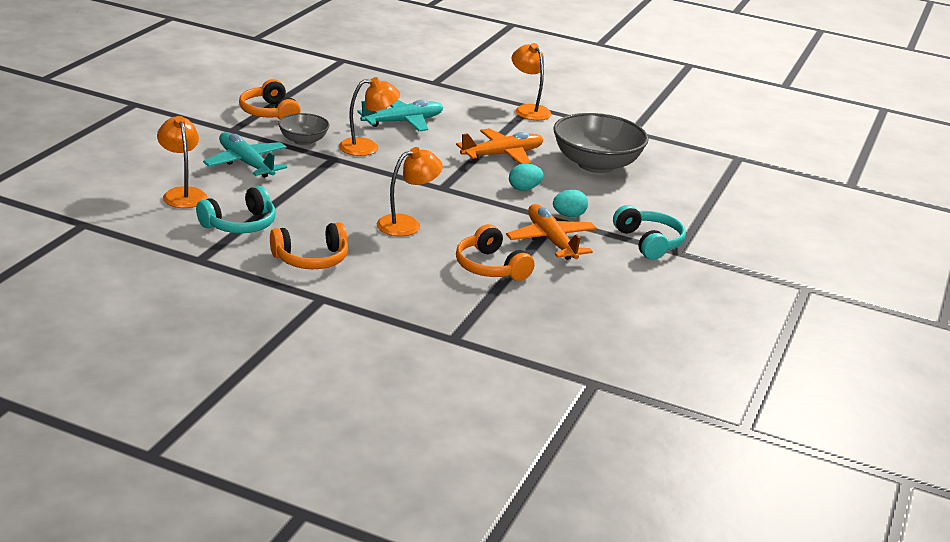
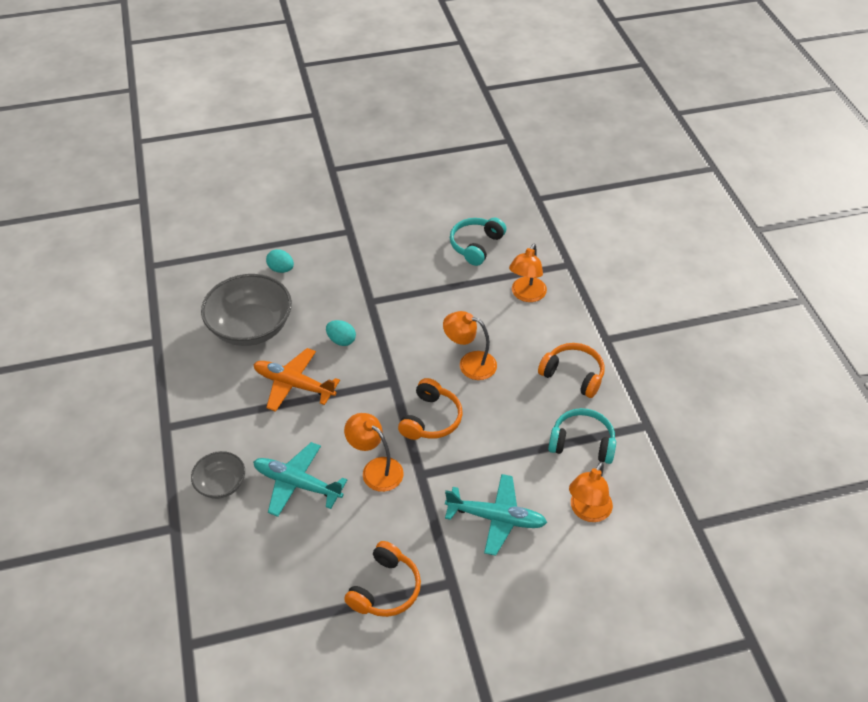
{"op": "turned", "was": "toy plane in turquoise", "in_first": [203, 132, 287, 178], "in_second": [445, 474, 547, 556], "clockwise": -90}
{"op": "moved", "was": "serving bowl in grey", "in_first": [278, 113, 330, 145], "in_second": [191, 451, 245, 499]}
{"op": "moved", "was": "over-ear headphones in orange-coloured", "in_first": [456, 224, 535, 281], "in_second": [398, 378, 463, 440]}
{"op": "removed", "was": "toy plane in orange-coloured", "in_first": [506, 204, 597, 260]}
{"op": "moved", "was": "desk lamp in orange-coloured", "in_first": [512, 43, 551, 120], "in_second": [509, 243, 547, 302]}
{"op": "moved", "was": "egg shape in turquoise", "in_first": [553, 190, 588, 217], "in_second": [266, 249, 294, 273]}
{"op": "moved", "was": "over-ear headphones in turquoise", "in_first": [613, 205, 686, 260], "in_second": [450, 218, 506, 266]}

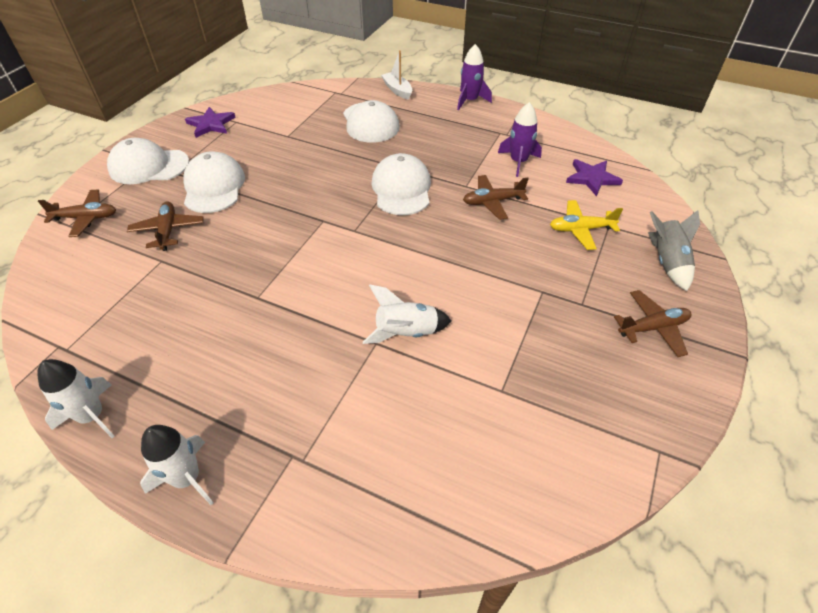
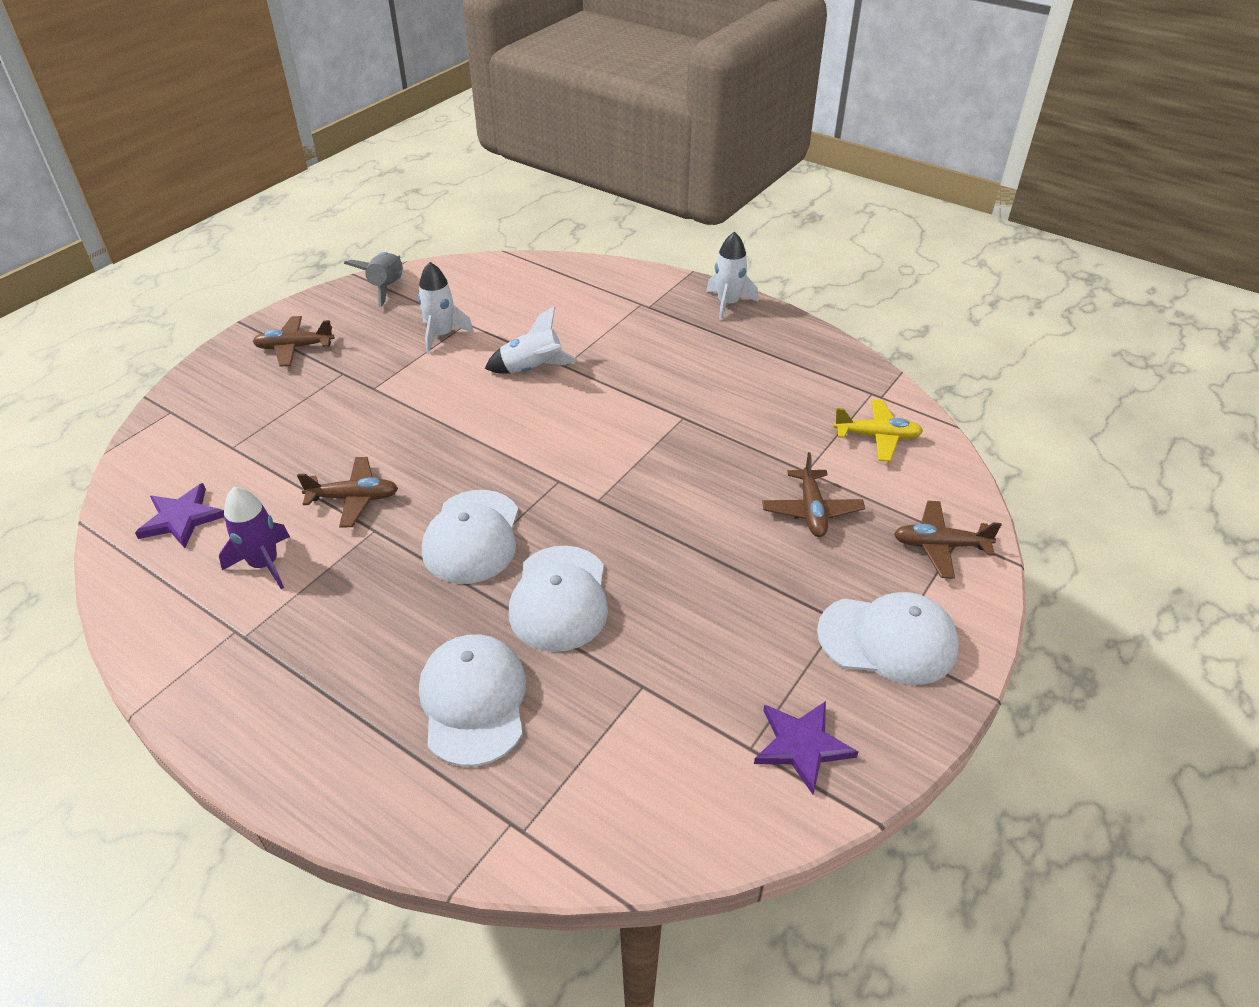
{"op": "moved", "was": "rocket in snow-white", "in_first": [37, 359, 115, 438], "in_second": [418, 262, 474, 354]}
{"op": "moved", "was": "cap in snow-white", "in_first": [183, 152, 245, 213], "in_second": [509, 546, 608, 652]}
{"op": "removed", "was": "boat in snow-white", "in_first": [381, 50, 412, 100]}
{"op": "removed", "was": "rocket in violet", "in_first": [457, 44, 492, 110]}
{"op": "moved", "was": "toy plane in golden", "in_first": [550, 200, 623, 250], "in_second": [833, 399, 923, 462]}
{"op": "moved", "was": "rocket in grey", "in_first": [648, 210, 700, 291], "in_second": [344, 252, 403, 307]}

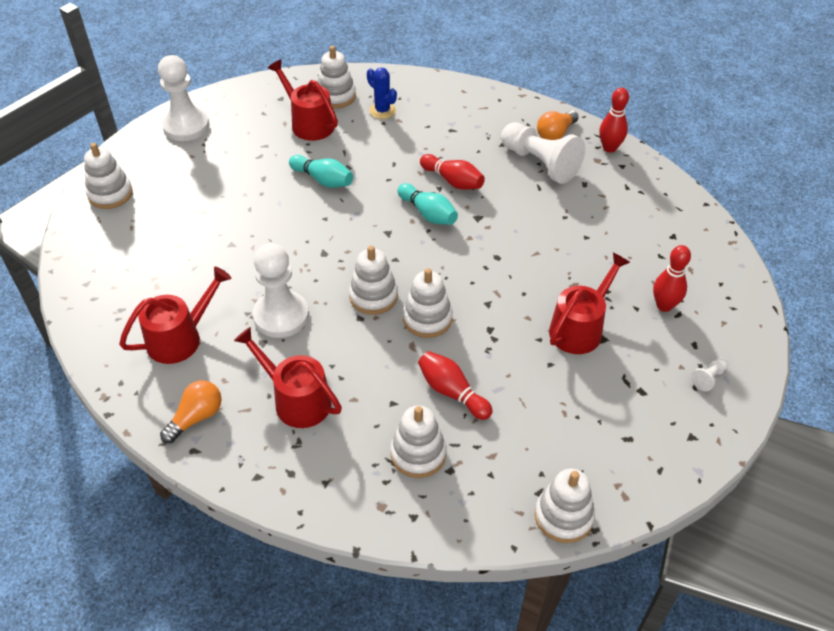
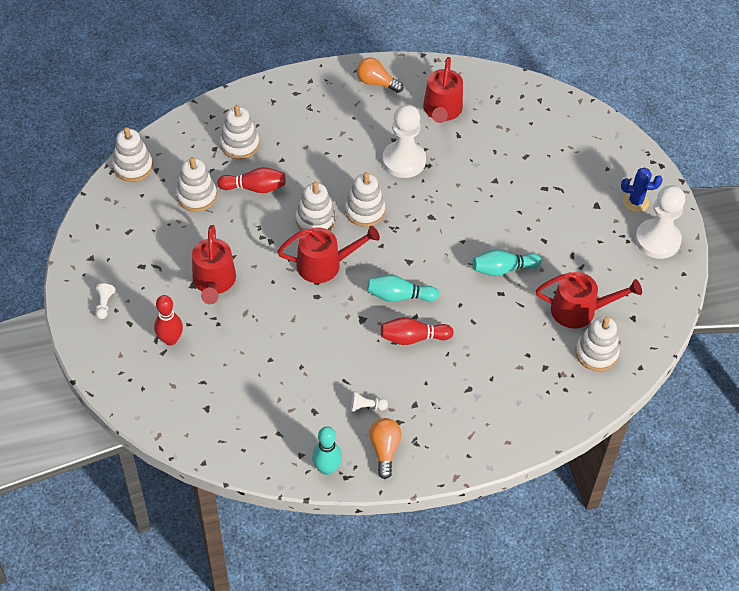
{"op": "moved", "was": "stacking toy in snow-white", "in_first": [84, 143, 133, 209], "in_second": [176, 157, 217, 212]}
{"op": "turned", "was": "bulb in orange-coloured", "in_first": [160, 380, 222, 443], "in_second": [357, 57, 403, 93], "clockwise": 120}
{"op": "moved", "was": "watering pot in crimson", "in_first": [234, 327, 342, 428], "in_second": [277, 226, 380, 283]}
{"op": "moved", "was": "cactus in cobalt", "in_first": [367, 67, 397, 119], "in_second": [621, 167, 663, 212]}
{"op": "resized", "was": "pawn in snow-white", "in_first": [501, 122, 585, 184], "in_second": [351, 391, 388, 412], "ratio": 0.41}
{"op": "recoloured", "was": "skittle in crimson", "now": "skittle in turquoise", "in_first": [599, 88, 629, 153], "in_second": [312, 426, 342, 475]}

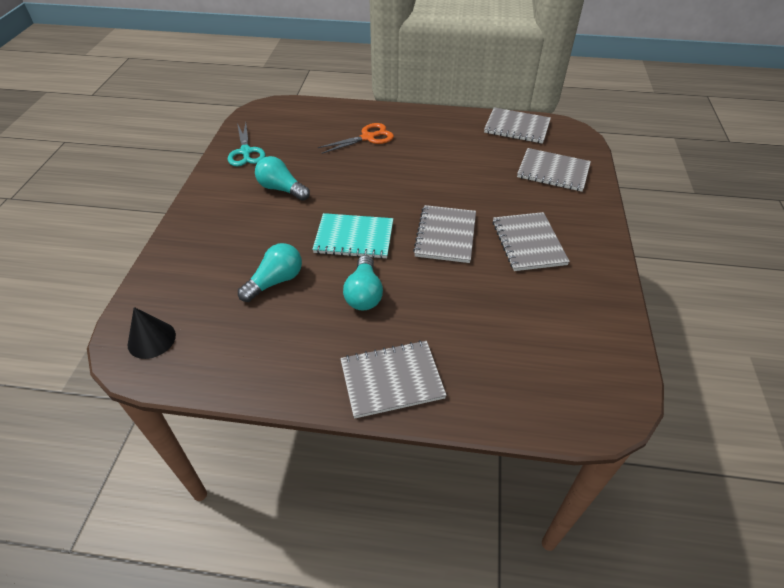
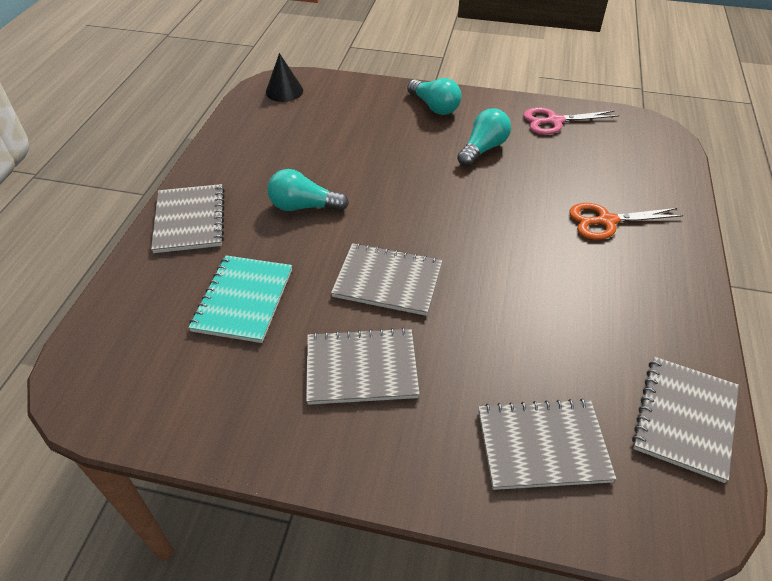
{"op": "recoloured", "was": "scissors in turquoise", "now": "scissors in rosy", "in_first": [228, 123, 266, 166], "in_second": [524, 107, 619, 135]}
{"op": "moved", "was": "bulb in turquoise", "in_first": [238, 243, 302, 302], "in_second": [407, 78, 461, 115]}
{"op": "moved", "was": "notepad in turquoise", "in_first": [312, 213, 393, 259], "in_second": [188, 255, 292, 343]}
{"op": "turned", "was": "scissors in orange-coloured", "in_first": [318, 123, 394, 154], "in_second": [569, 203, 684, 240], "clockwise": 105}
{"op": "turned", "was": "notepad in grey", "in_first": [517, 148, 591, 192], "in_second": [478, 398, 616, 490], "clockwise": 60}

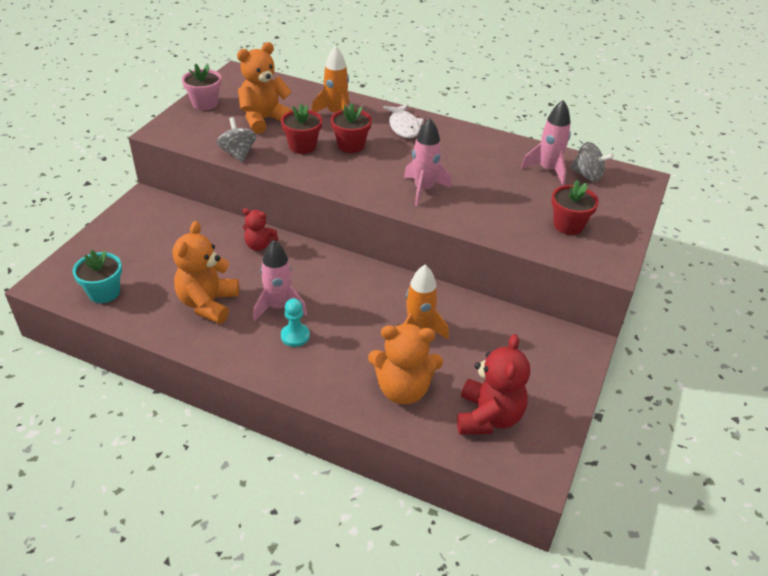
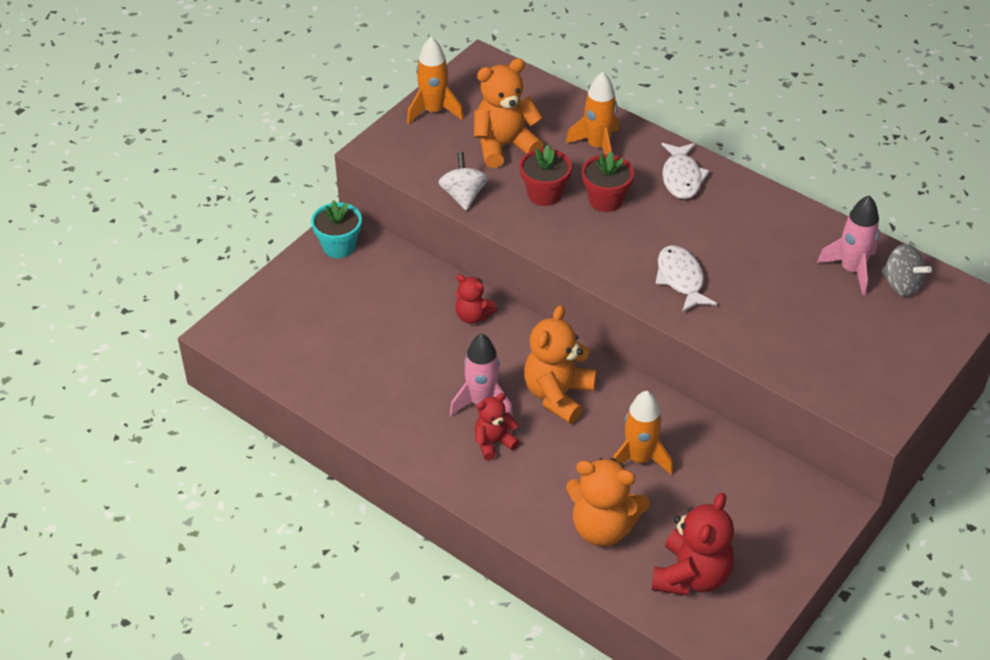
{"op": "moved", "was": "potted plant in turquoise", "in_first": [73, 250, 122, 303], "in_second": [311, 200, 362, 258]}
{"op": "moved", "was": "teddy bear in orange-coloured", "in_first": [173, 221, 239, 324], "in_second": [524, 305, 596, 424]}
{"op": "replaced", "was": "potted plant in rosy", "now": "rocket in orange-coloured", "in_first": [182, 64, 221, 110], "in_second": [407, 37, 464, 125]}
{"op": "recoloured", "was": "whirligig in grey", "now": "whirligig in snow-white", "in_first": [217, 117, 257, 162], "in_second": [438, 152, 488, 210]}
{"op": "replaced", "was": "pawn in turquoise", "now": "teddy bear in crimson", "in_first": [281, 298, 310, 347], "in_second": [475, 393, 520, 460]}
{"op": "replaced", "was": "rocket in rosy", "now": "fish in snow-white", "in_first": [404, 118, 451, 206], "in_second": [655, 245, 717, 313]}
{"op": "removed", "was": "potted plant in crimson", "in_first": [551, 180, 599, 235]}

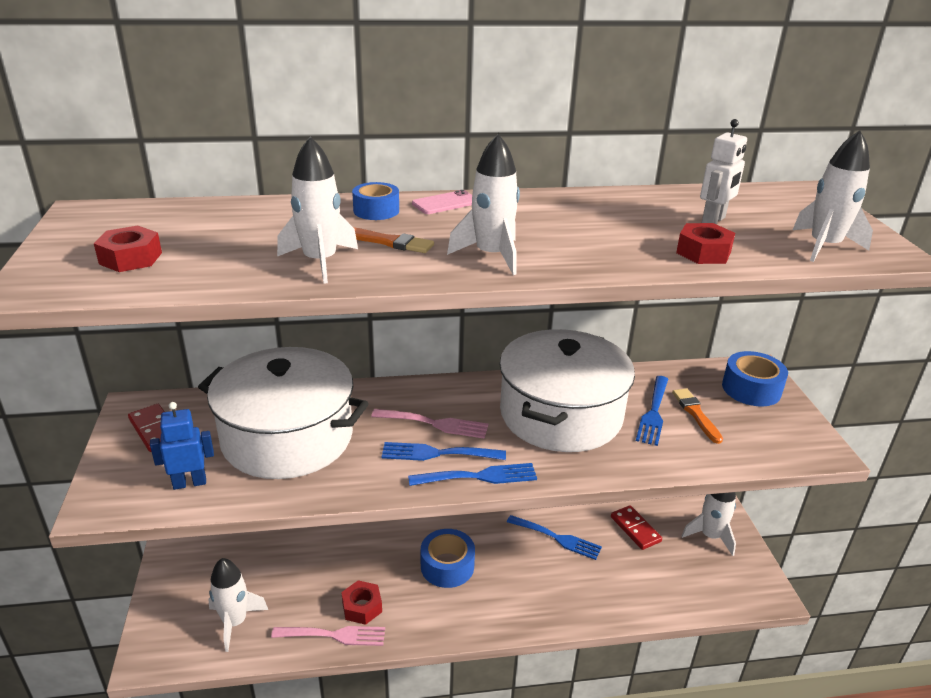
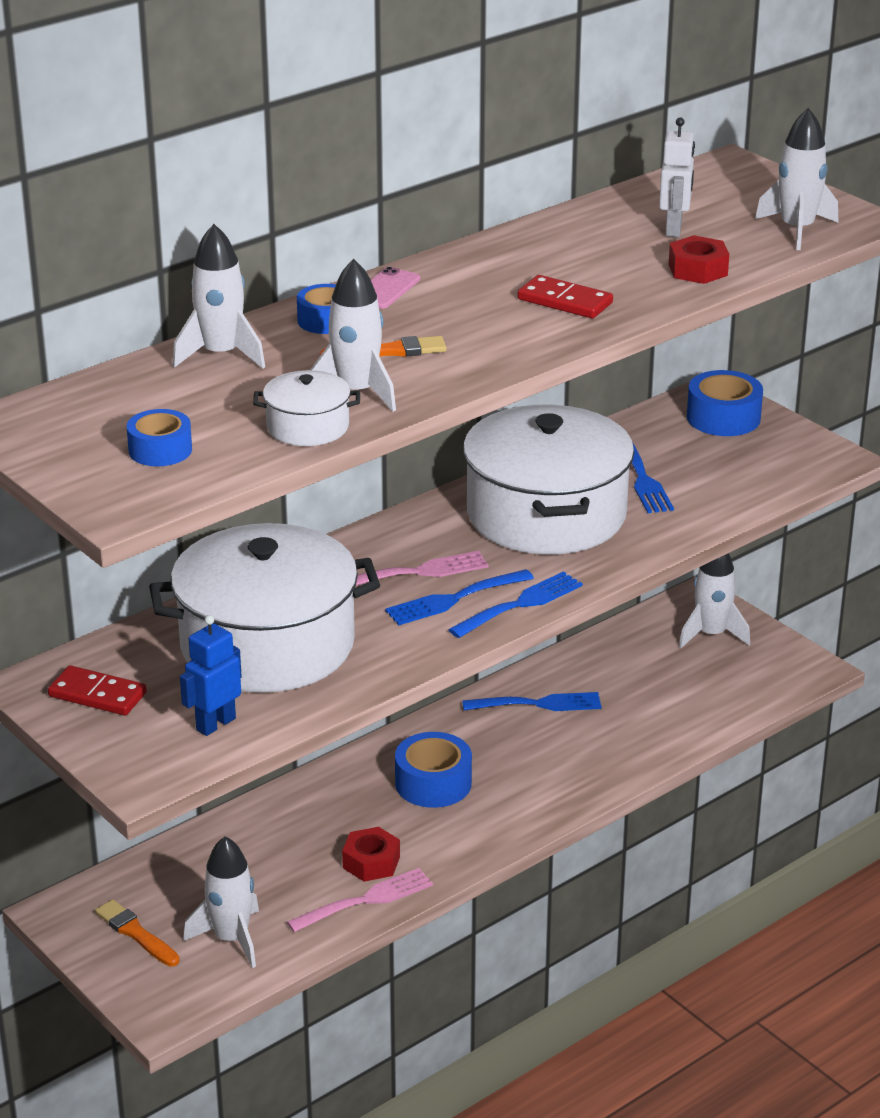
{"op": "replaced", "was": "hex nut in crimson", "now": "roll of tape in cobalt", "in_first": [94, 225, 162, 272], "in_second": [127, 409, 192, 466]}
{"op": "moved", "was": "rocket in snow-white", "in_first": [447, 134, 520, 275], "in_second": [172, 224, 265, 369]}
{"op": "moved", "was": "domino piece in crimson", "in_first": [611, 505, 662, 550], "in_second": [518, 275, 613, 318]}
{"op": "moved", "was": "paint brush in orange-coloured", "in_first": [672, 388, 723, 444], "in_second": [95, 899, 180, 966]}
{"op": "added", "now": "pot in snow-white", "in_second": [253, 370, 360, 446]}

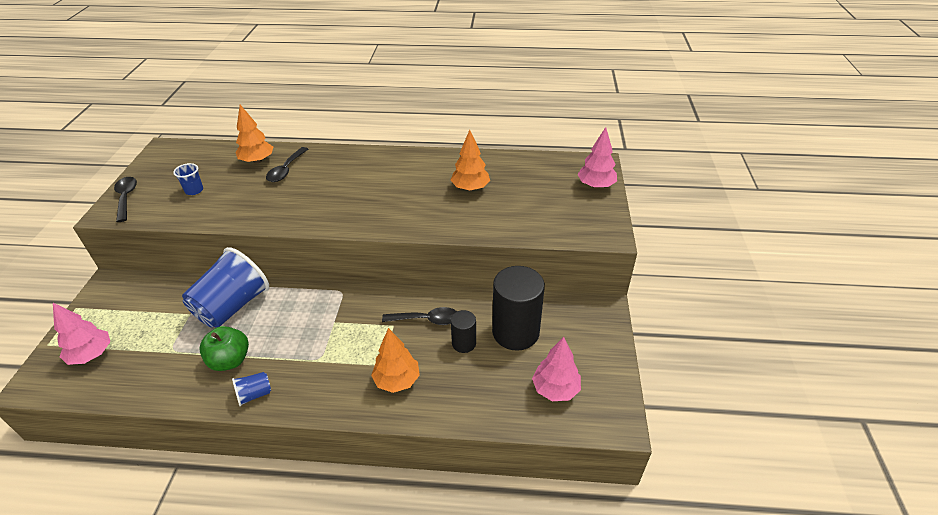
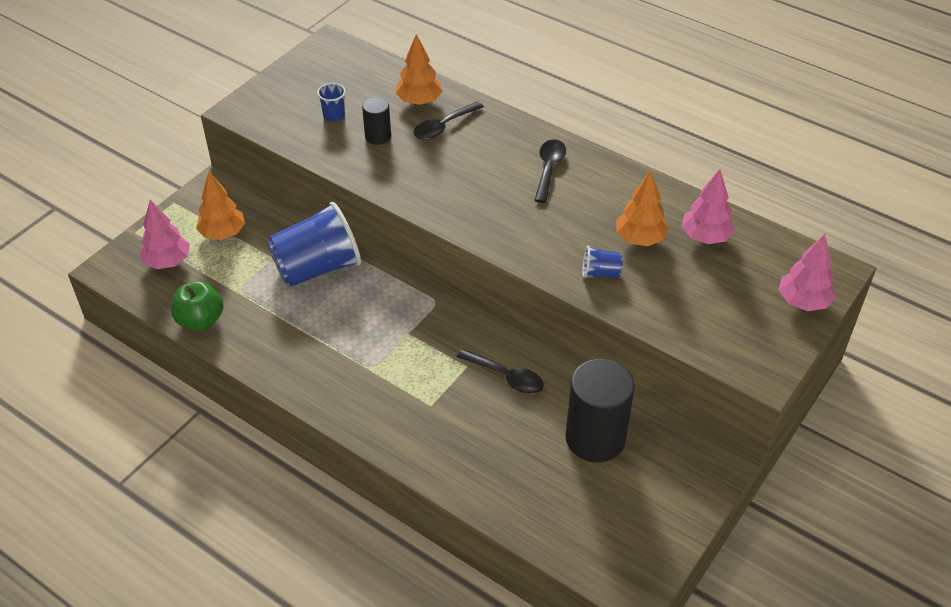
{"op": "moved", "was": "tablespoon in black", "in_first": [114, 177, 137, 222], "in_second": [534, 139, 566, 203]}
{"op": "moved", "was": "toy apple in green", "in_first": [199, 326, 249, 371], "in_second": [171, 281, 224, 331]}
{"op": "moved", "was": "cup in cobalt", "in_first": [232, 372, 271, 407], "in_second": [582, 246, 623, 278]}
{"op": "moved", "was": "toy tree in orange-coloured", "in_first": [371, 328, 420, 393], "in_second": [196, 172, 245, 240]}
{"op": "moved", "was": "cylinder in black", "in_first": [451, 310, 476, 353], "in_second": [362, 97, 391, 145]}
{"op": "moved", "was": "toy tree in rosy", "in_first": [532, 337, 581, 401], "in_second": [681, 169, 735, 244]}

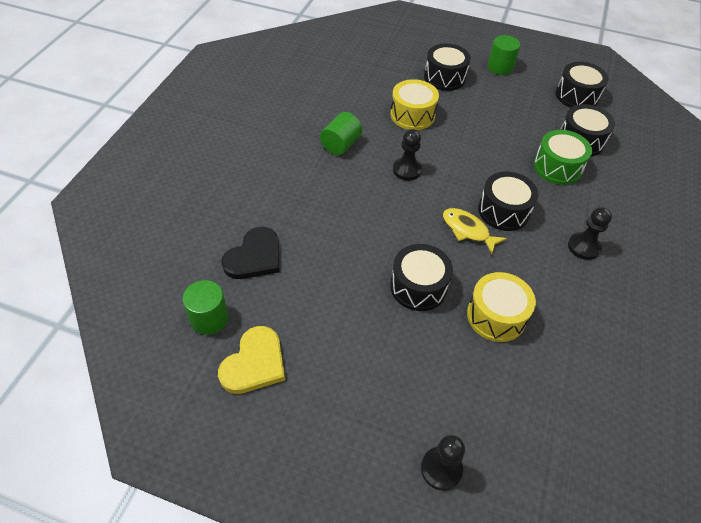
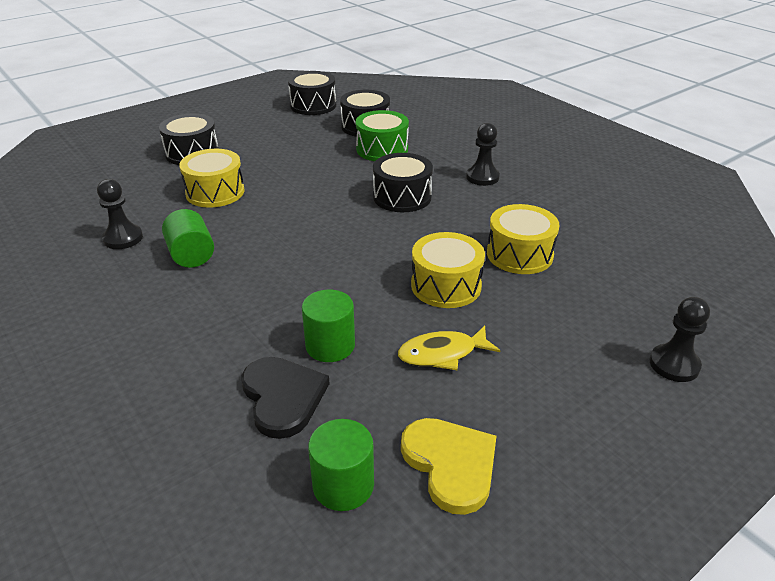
{"op": "recoloured", "was": "snare drum in black", "now": "snare drum in golden", "in_first": [390, 244, 453, 311], "in_second": [411, 232, 485, 308]}
{"op": "moved", "was": "pawn in black", "in_first": [393, 129, 422, 181], "in_second": [97, 179, 143, 249]}
{"op": "moved", "was": "fish in golden", "in_first": [443, 208, 507, 254], "in_second": [398, 326, 501, 370]}
{"op": "moved", "was": "cylinder in green", "in_first": [488, 35, 520, 75], "in_second": [302, 290, 355, 362]}

